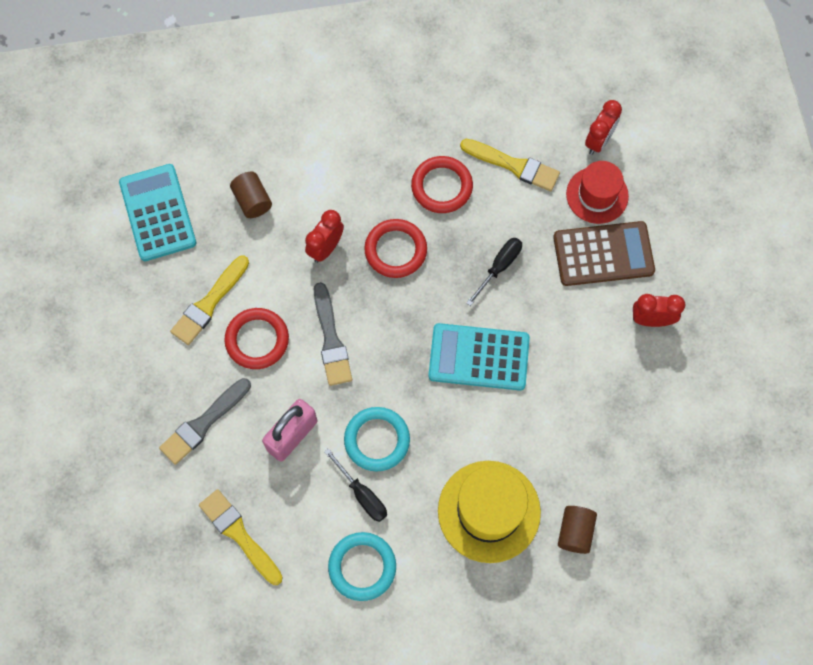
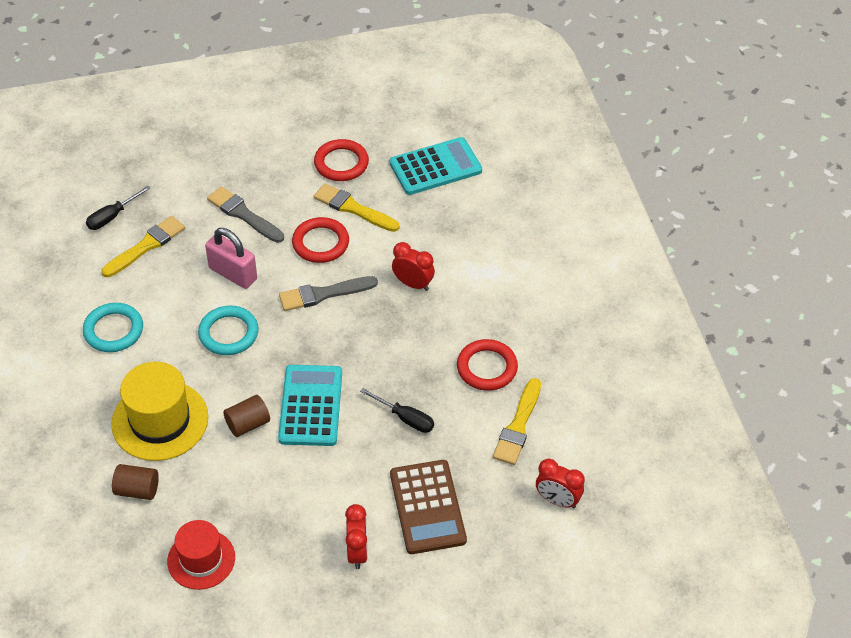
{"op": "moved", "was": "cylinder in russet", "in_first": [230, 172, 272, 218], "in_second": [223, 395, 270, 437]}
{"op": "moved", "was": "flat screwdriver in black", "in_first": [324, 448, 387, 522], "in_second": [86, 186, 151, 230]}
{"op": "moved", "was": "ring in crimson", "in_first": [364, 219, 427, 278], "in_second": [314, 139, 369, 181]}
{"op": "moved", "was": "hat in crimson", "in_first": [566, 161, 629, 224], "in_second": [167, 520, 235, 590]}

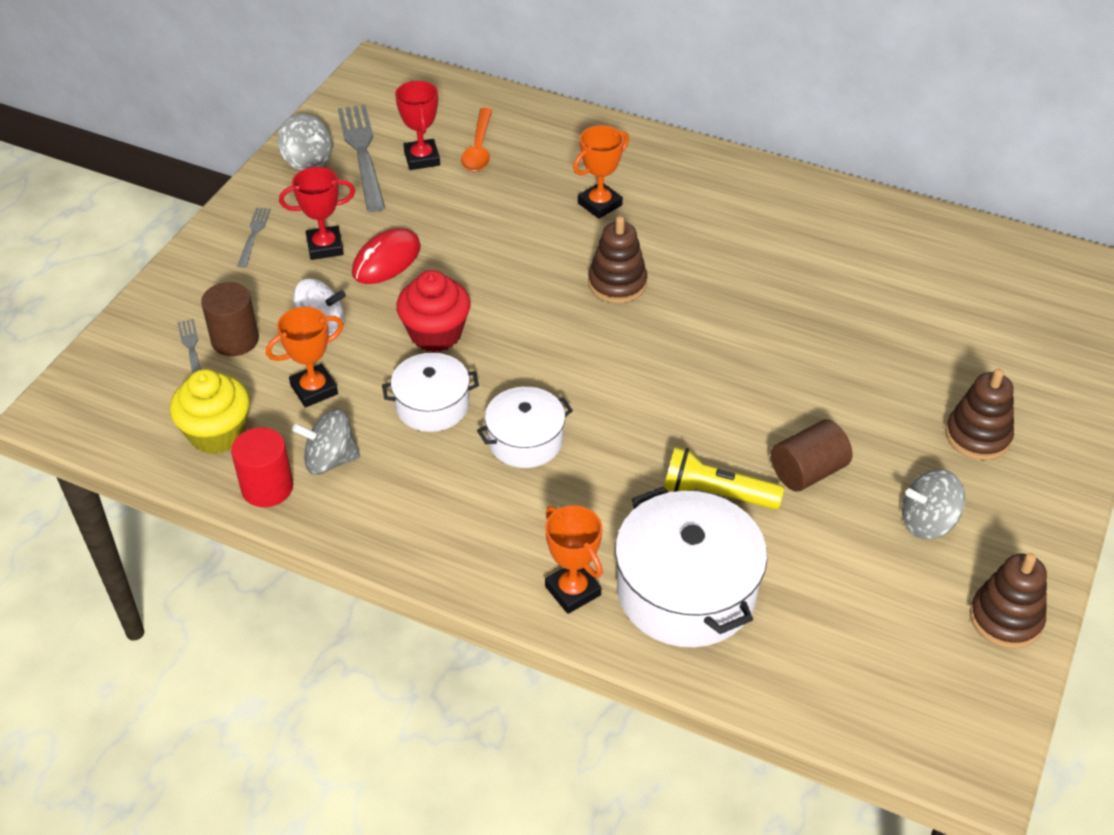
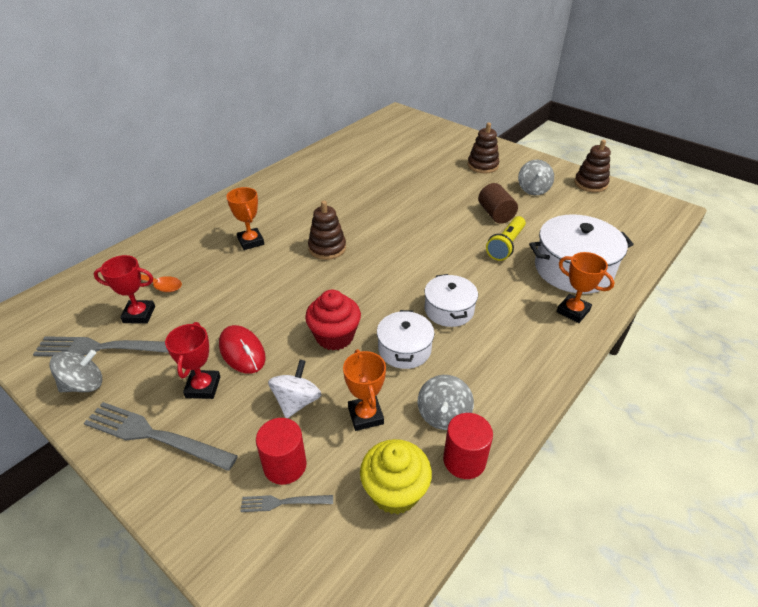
{"op": "recoloured", "was": "cylinder in russet", "now": "cylinder in crimson", "in_first": [201, 282, 259, 356], "in_second": [256, 418, 307, 485]}
{"op": "resized", "was": "dinner fork in grey", "in_first": [238, 208, 271, 268], "in_second": [84, 402, 238, 471], "ratio": 2.01}
{"op": "turned", "was": "award cup in orange-coloured", "in_first": [545, 505, 603, 614], "in_second": [556, 252, 614, 323], "clockwise": 60}

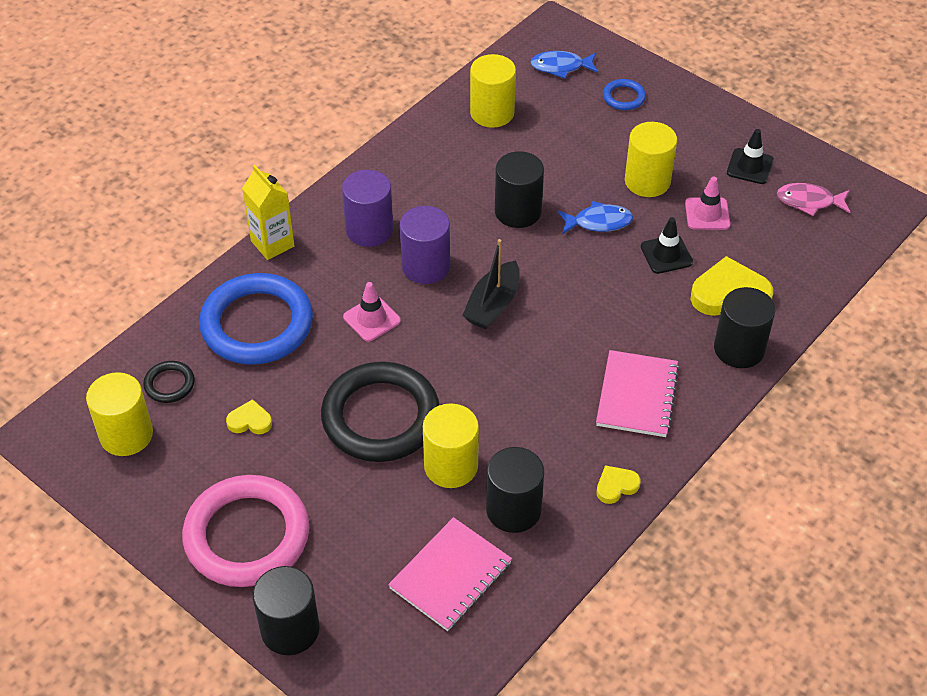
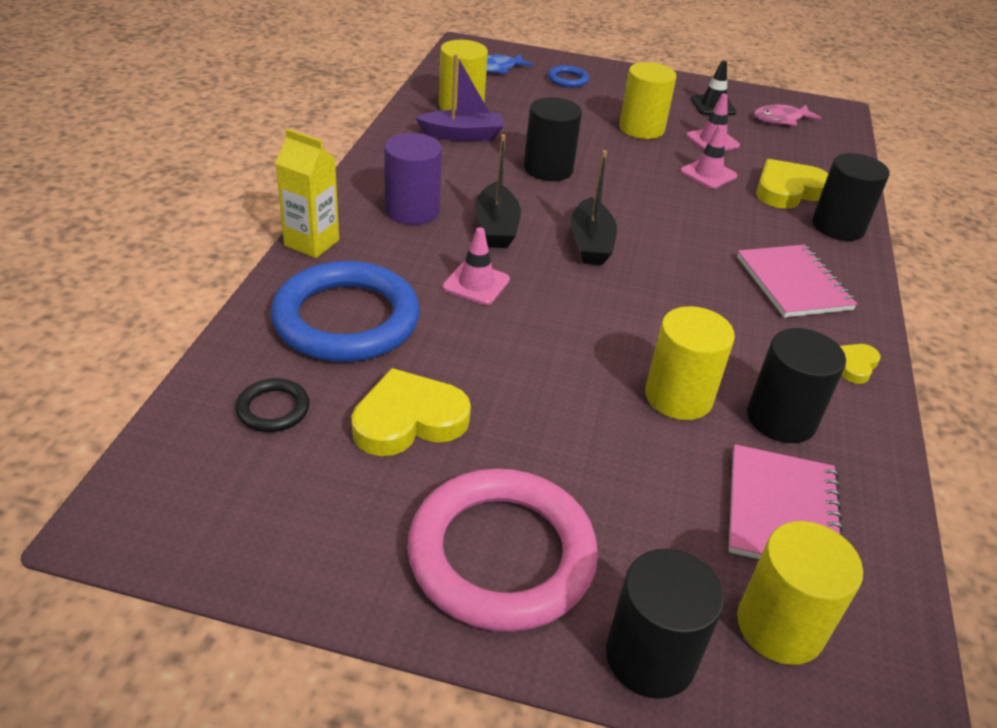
{"op": "moved", "was": "cylinder in golden", "in_first": [86, 372, 153, 456], "in_second": [737, 521, 863, 665]}
{"op": "resized", "was": "love heart in golden", "in_first": [226, 399, 272, 434], "in_second": [351, 368, 471, 456], "ratio": 1.91}
{"op": "removed", "was": "ring in black", "in_first": [321, 361, 440, 462]}
{"op": "replaced", "was": "cylinder in violet", "now": "boat in black", "in_first": [400, 206, 450, 284], "in_second": [475, 134, 521, 248]}
{"op": "removed", "was": "fish in cobalt", "in_first": [558, 201, 633, 234]}
{"op": "recoloured", "was": "traffic cone in black", "now": "traffic cone in rosy", "in_first": [641, 217, 693, 274], "in_second": [680, 125, 737, 189]}
{"op": "added", "now": "boat in violet", "in_second": [415, 54, 504, 141]}

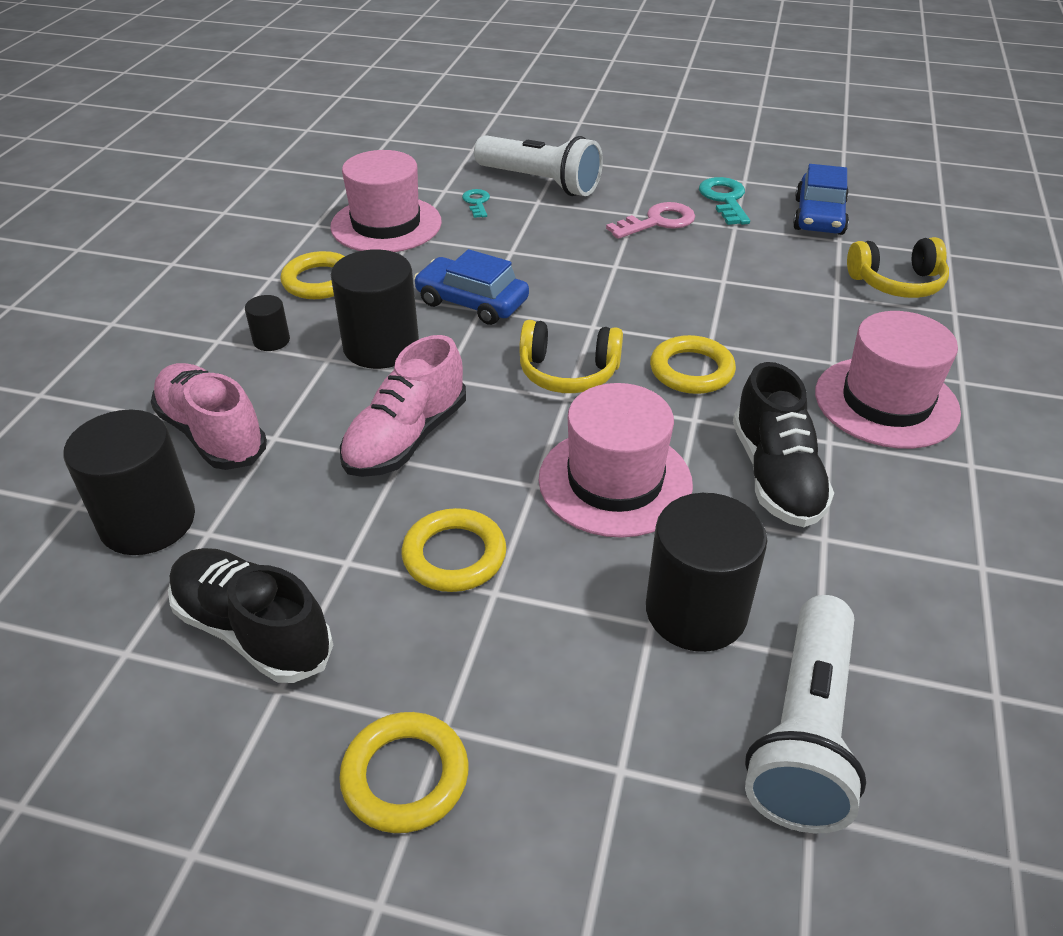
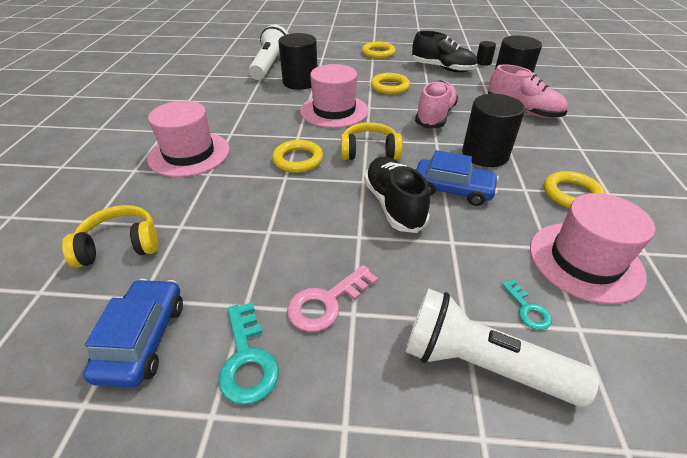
{"op": "moved", "was": "cylinder in black", "in_first": [245, 295, 290, 351], "in_second": [477, 41, 496, 66]}
{"op": "moved", "was": "lace-up shoe in black", "in_first": [733, 362, 834, 527], "in_second": [364, 157, 430, 233]}

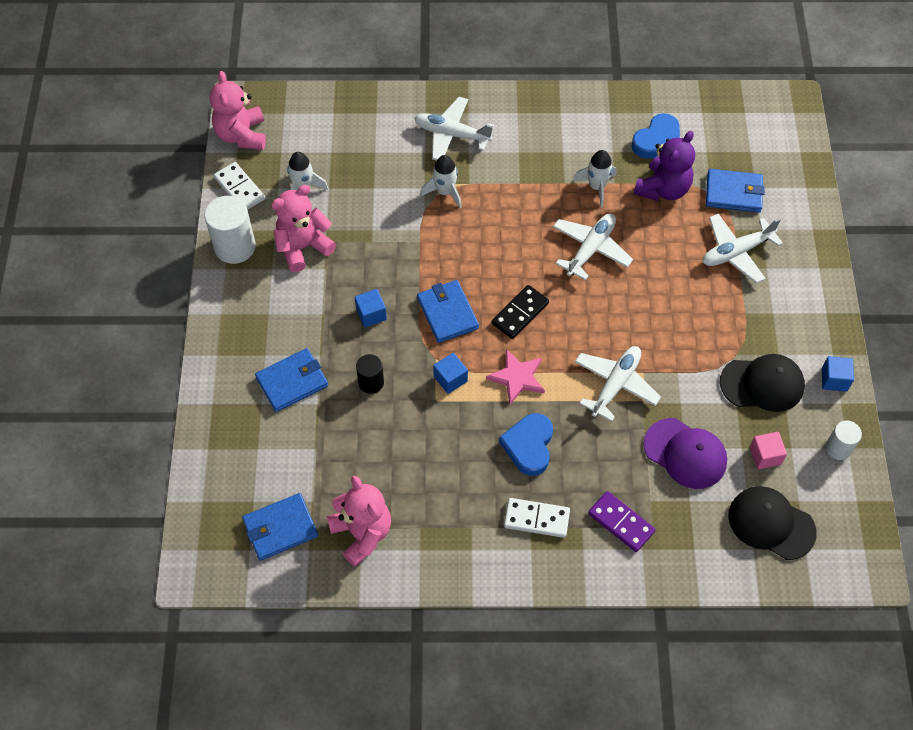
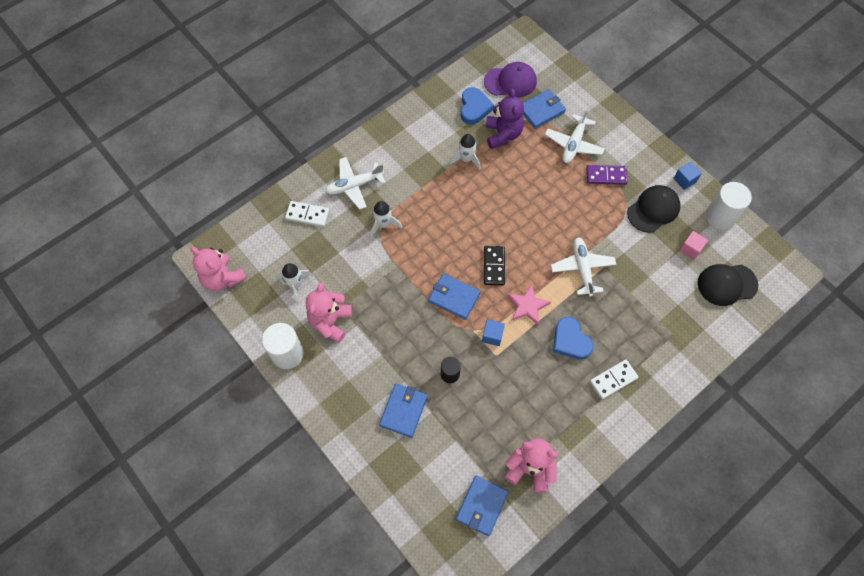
{"op": "moved", "was": "domino piece in snow-white", "in_first": [214, 162, 265, 210], "in_second": [285, 201, 329, 227]}
{"op": "removed", "was": "solid cube in cobalt", "in_first": [355, 289, 387, 327]}
{"op": "removed", "was": "toy plane in snow-white", "in_first": [553, 213, 633, 280]}
{"op": "moved", "was": "domino piece in violet", "in_first": [588, 491, 655, 552], "in_second": [586, 165, 627, 185]}
{"op": "moved", "was": "cap in violet", "in_first": [644, 418, 727, 489], "in_second": [484, 62, 537, 97]}
{"op": "resized", "was": "cylinder in snow-white", "in_first": [825, 421, 862, 460], "in_second": [705, 182, 752, 230], "ratio": 1.72}

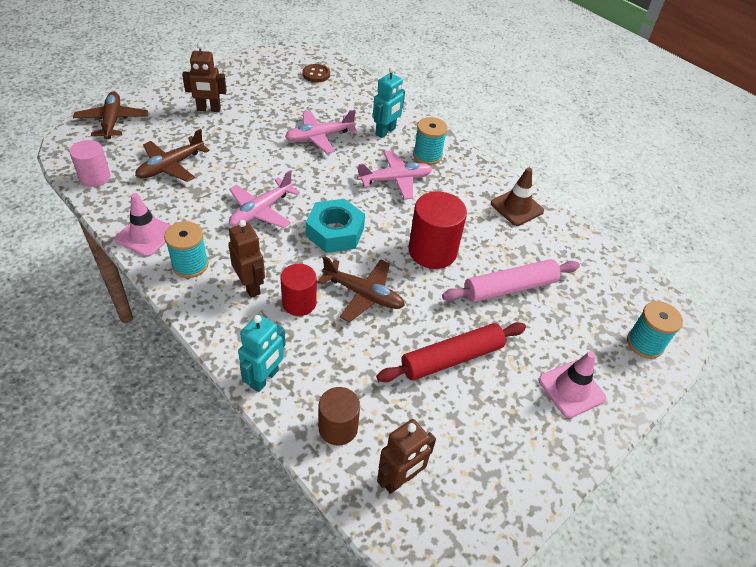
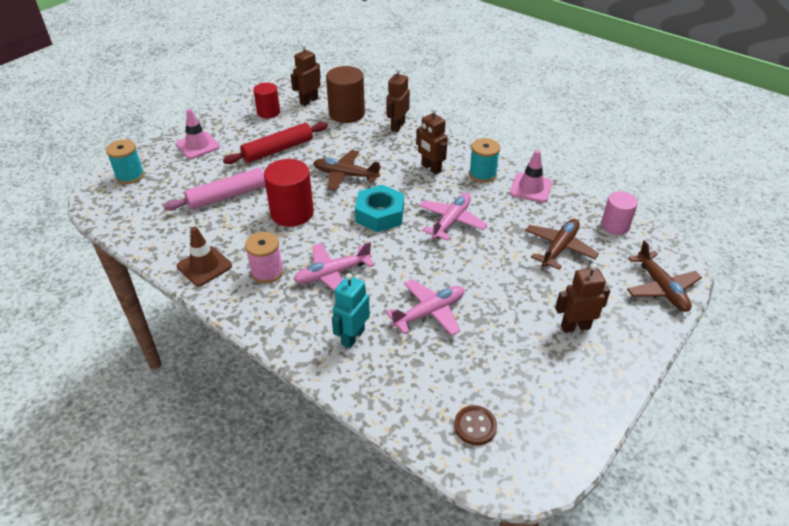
{"op": "recoloured", "was": "robot in turquoise", "now": "robot in russet", "in_first": [238, 315, 285, 392], "in_second": [386, 68, 410, 132]}
{"op": "moved", "was": "cylinder in crimson", "in_first": [280, 264, 316, 316], "in_second": [253, 83, 280, 118]}
{"op": "resized", "was": "cylinder in russet", "in_first": [319, 387, 360, 446], "in_second": [326, 66, 365, 123], "ratio": 1.57}
{"op": "removed", "was": "spool in turquoise", "in_first": [413, 117, 448, 165]}
{"op": "added", "now": "spool in rosy", "in_second": [245, 232, 284, 284]}

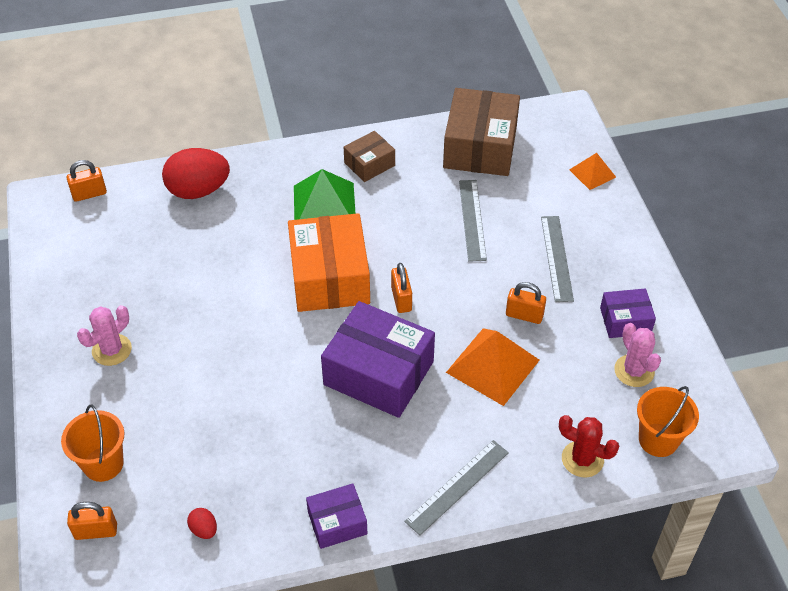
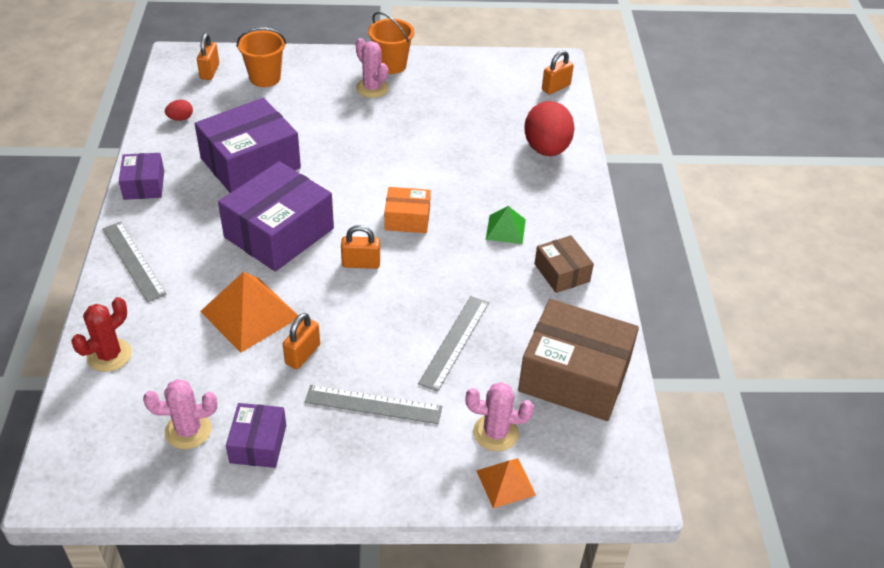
{"op": "turned", "was": "lock in orange-coloured", "in_first": [67, 160, 107, 202], "in_second": [542, 50, 574, 94], "clockwise": 60}
{"op": "resized", "was": "package in orange-coloured", "in_first": [288, 213, 370, 312], "in_second": [384, 187, 431, 233], "ratio": 0.52}
{"op": "resized", "was": "pyramid in green", "in_first": [294, 169, 356, 220], "in_second": [486, 206, 526, 244], "ratio": 0.57}
{"op": "turned", "was": "measuring stick in grey", "in_first": [459, 180, 487, 262], "in_second": [418, 296, 489, 392], "clockwise": -75}
{"op": "moved", "was": "sand bucket in orange-coloured", "in_first": [637, 386, 699, 457], "in_second": [368, 12, 414, 74]}
{"op": "added", "now": "package in violet", "in_second": [195, 98, 301, 193]}
{"op": "added", "now": "cactus in rosy", "in_second": [465, 382, 534, 451]}

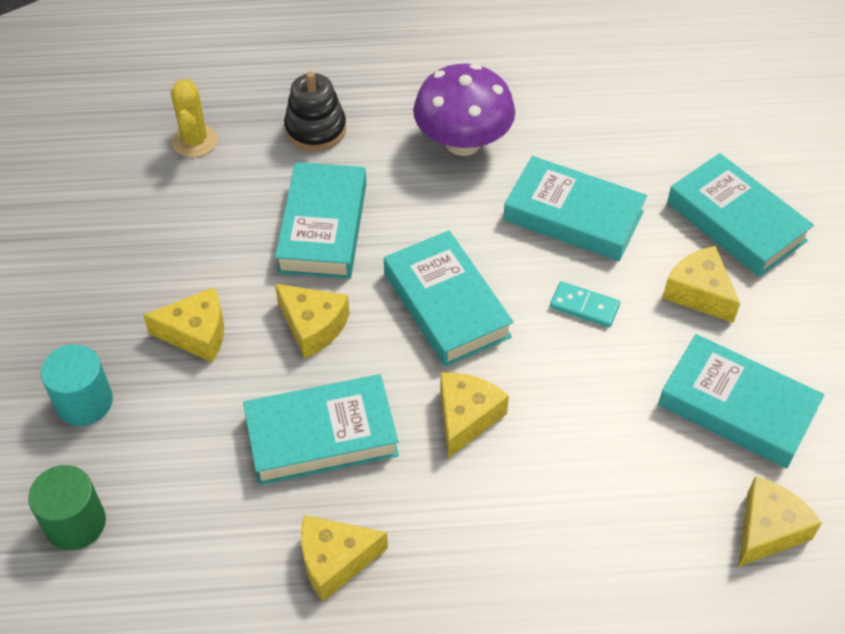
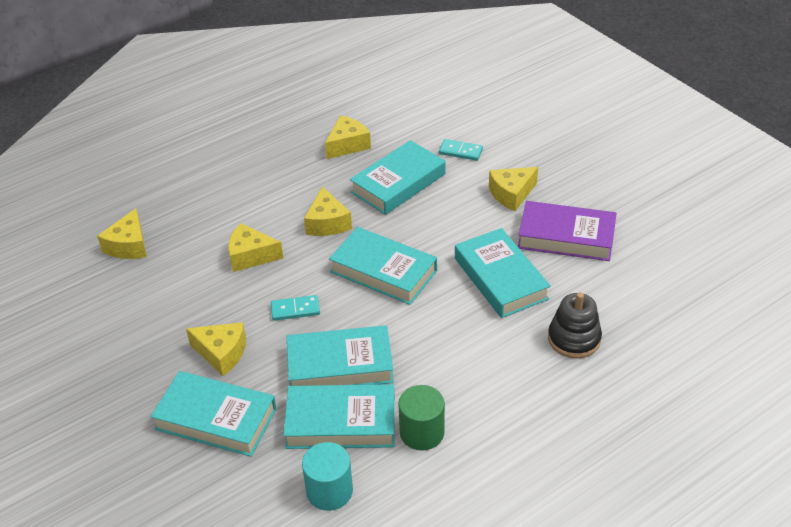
{"op": "moved", "was": "cylinder in green", "in_first": [28, 465, 106, 550], "in_second": [399, 385, 445, 451]}
{"op": "moved", "was": "cylinder in turquoise", "in_first": [40, 344, 113, 426], "in_second": [302, 442, 353, 511]}
{"op": "removed", "was": "cactus in golden", "in_first": [171, 79, 218, 157]}
{"op": "moved", "was": "cheese in golden", "in_first": [275, 284, 350, 359], "in_second": [228, 223, 283, 272]}
{"op": "removed", "was": "fungus in violet", "in_first": [413, 63, 515, 156]}
{"op": "moved", "was": "book in turquoise", "in_first": [658, 334, 824, 468], "in_second": [283, 384, 395, 449]}
{"op": "added", "now": "domino piece in turquoise", "in_second": [439, 139, 483, 161]}
{"op": "added", "now": "book in violet", "in_second": [518, 201, 617, 261]}

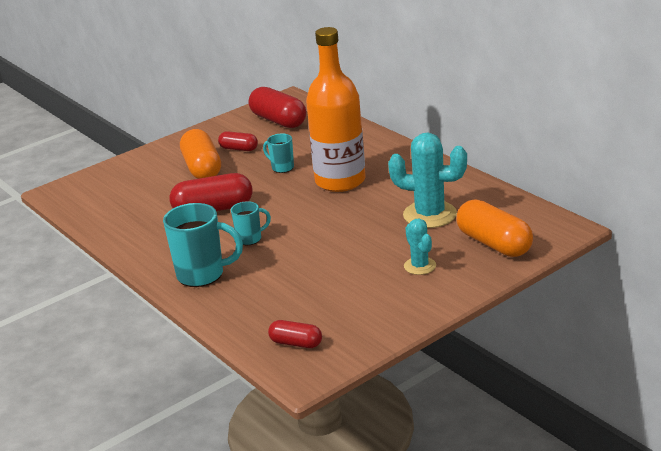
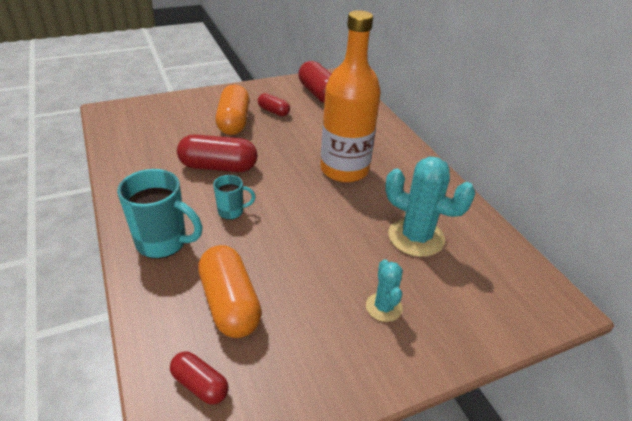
{"op": "removed", "was": "tea mug in turquoise", "in_first": [263, 133, 294, 173]}
{"op": "moved", "was": "pill in orange-coloured", "in_first": [456, 199, 533, 257], "in_second": [198, 245, 262, 338]}

